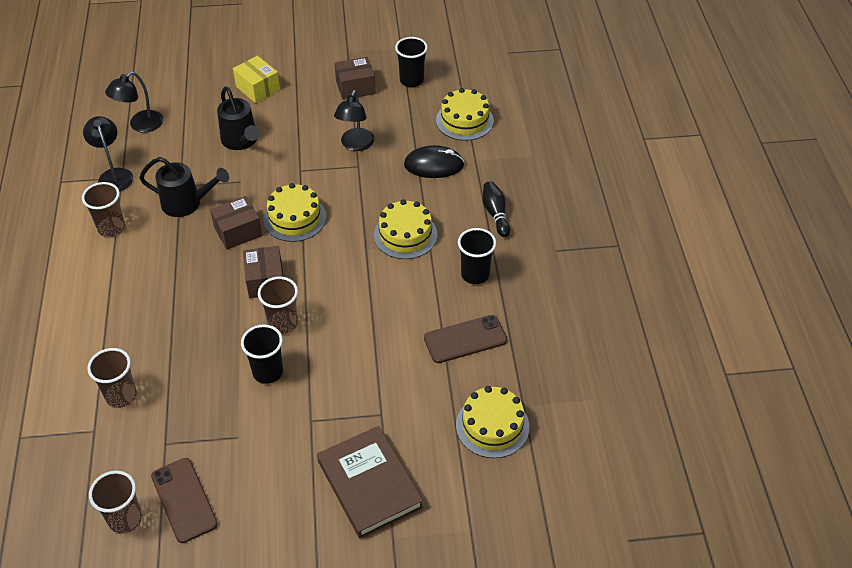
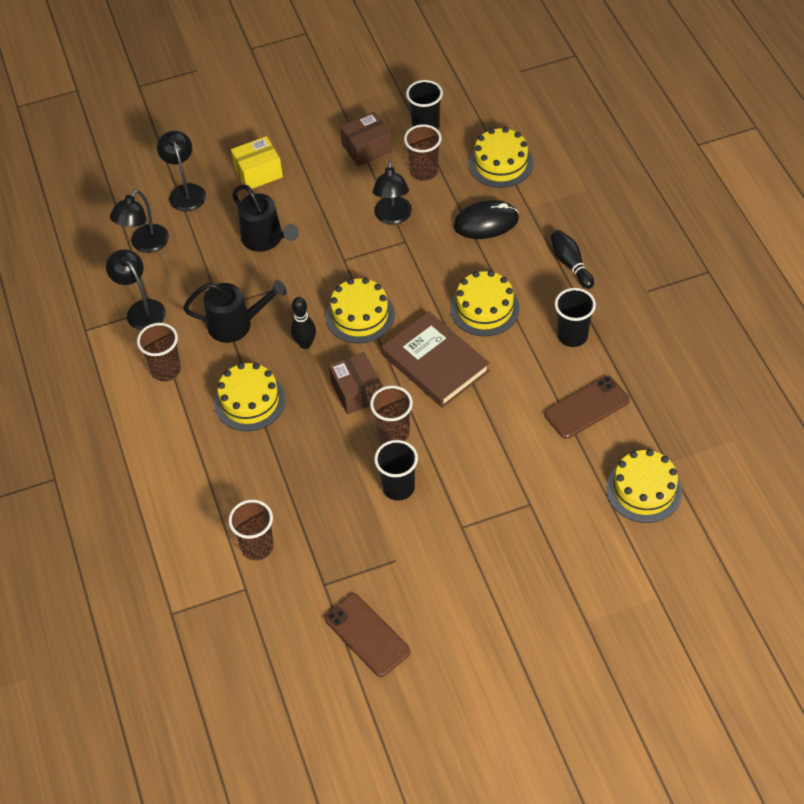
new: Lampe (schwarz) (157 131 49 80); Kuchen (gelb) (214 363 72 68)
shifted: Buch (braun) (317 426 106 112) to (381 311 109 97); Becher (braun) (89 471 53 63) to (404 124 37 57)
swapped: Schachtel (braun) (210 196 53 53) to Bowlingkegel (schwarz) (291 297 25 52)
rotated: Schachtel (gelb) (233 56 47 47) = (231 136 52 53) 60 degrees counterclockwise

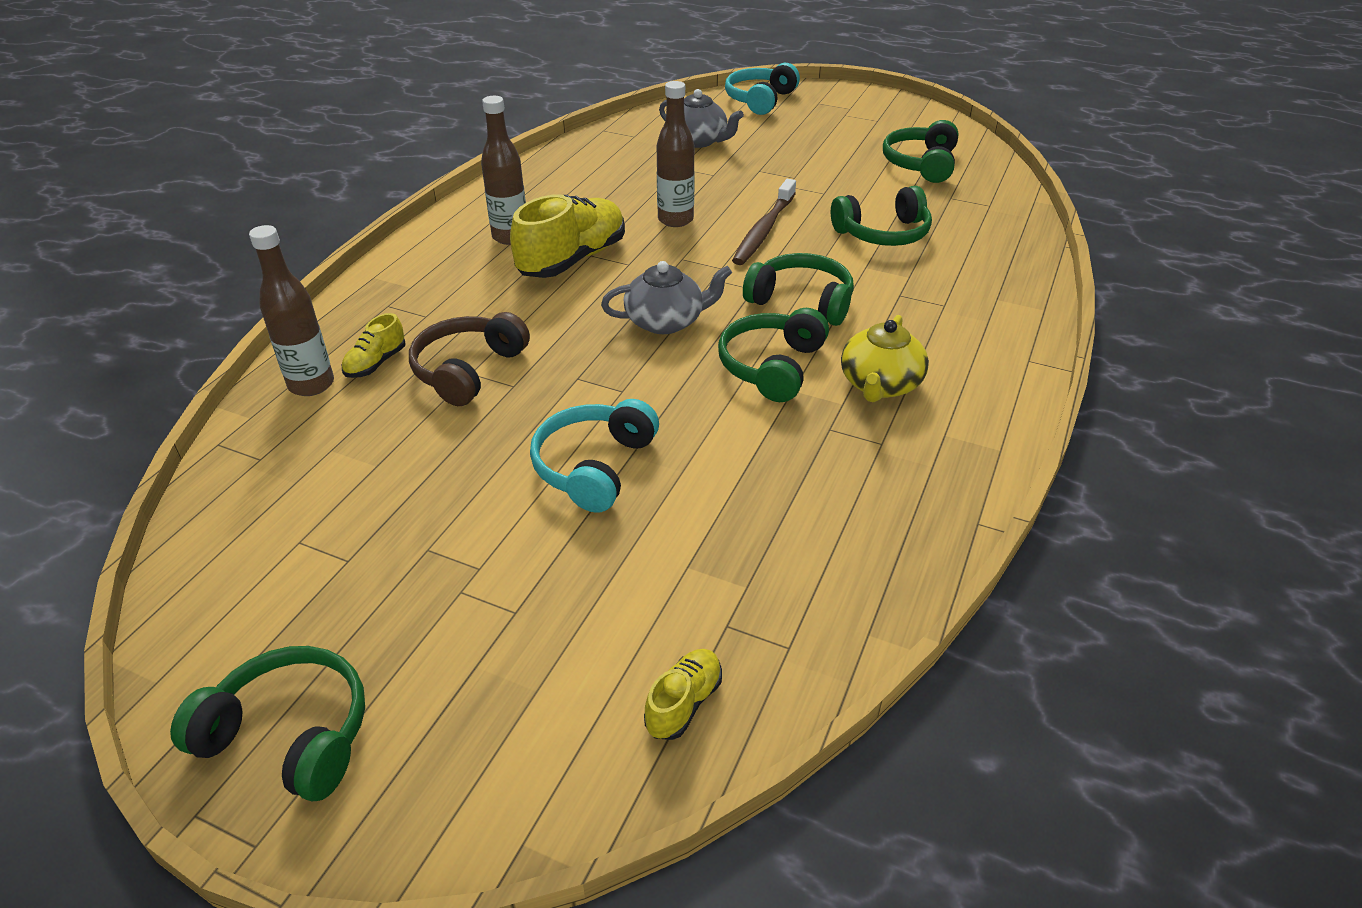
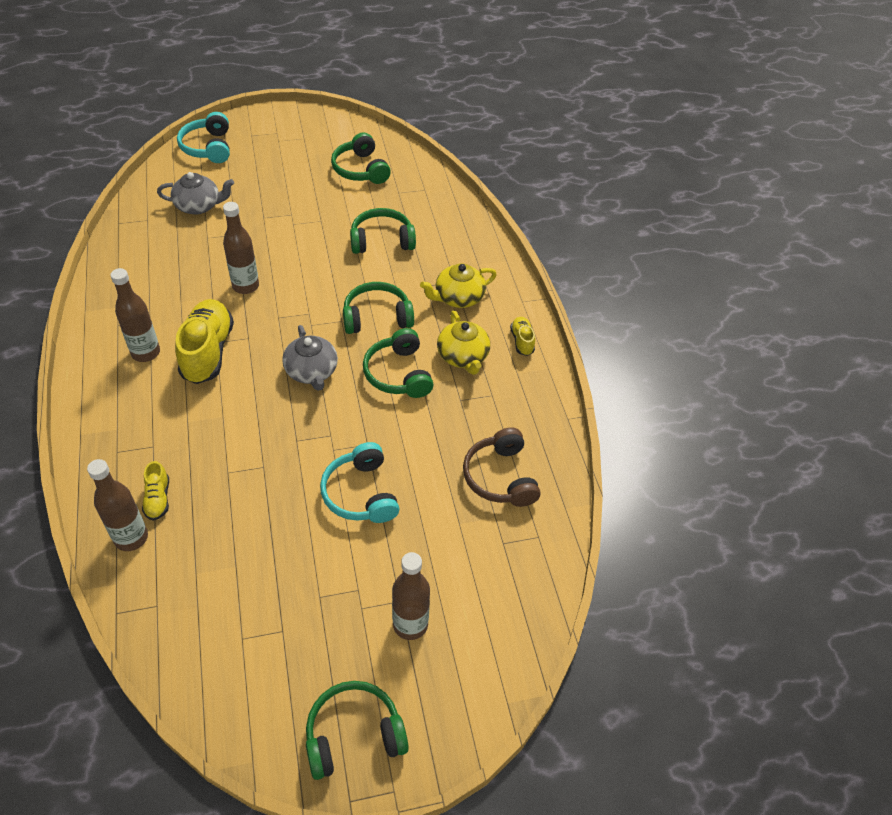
gone: Zahnbürste (braun) (732 179 64 86)
new: Teekanne (gelb) (420 264 77 44); Flasche (braun) (392 552 38 88)
shifted: Kopfhörer (braun) (409 312 121 94) to (463 427 78 80); Schuh (gelb) (644 649 78 91) to (510 317 25 39)
rotated: Kopfhörer (grün) (831 186 101 60) = (350 208 66 46) 135 degrees counterclockwise; Teekanne (grau) (601 261 131 73) = (282 325 56 66) 120 degrees clockwise

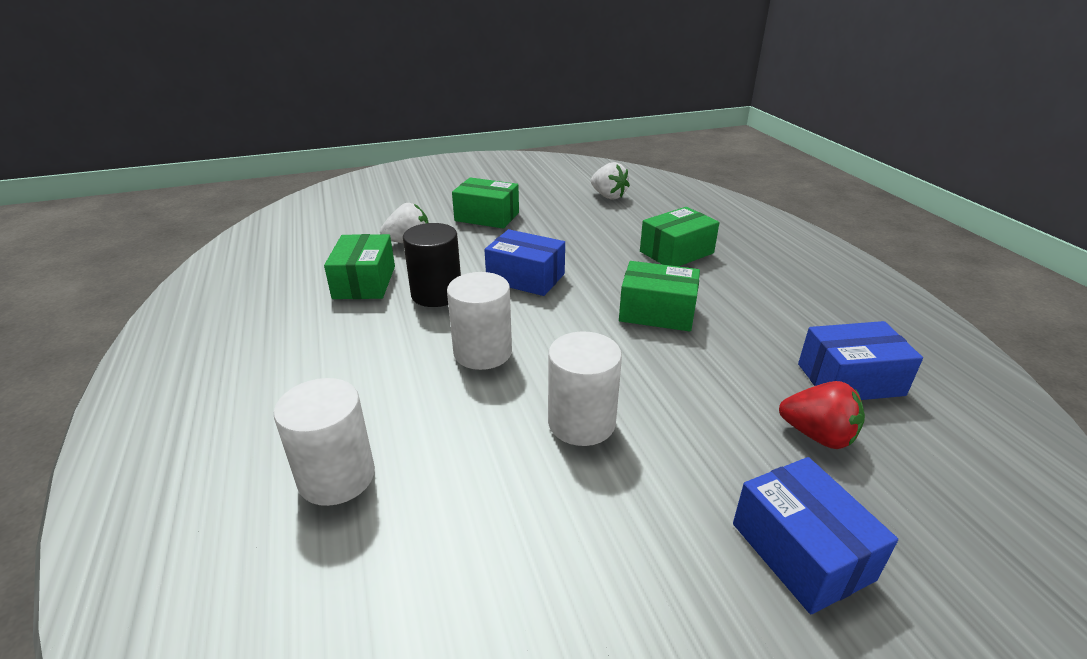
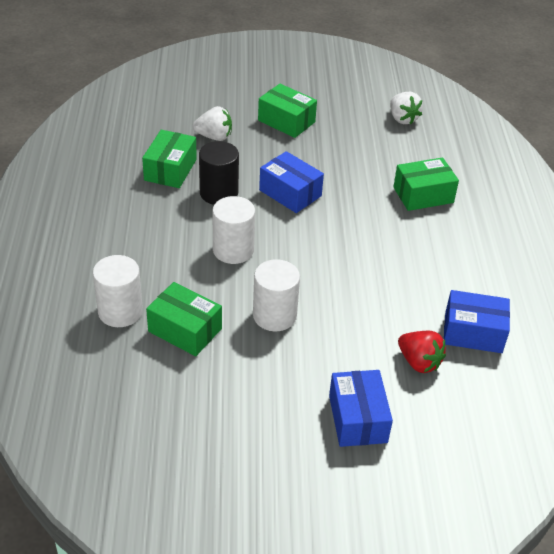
shifted: Schachtel (grün) (619 261 81 71) to (146 282 76 74)

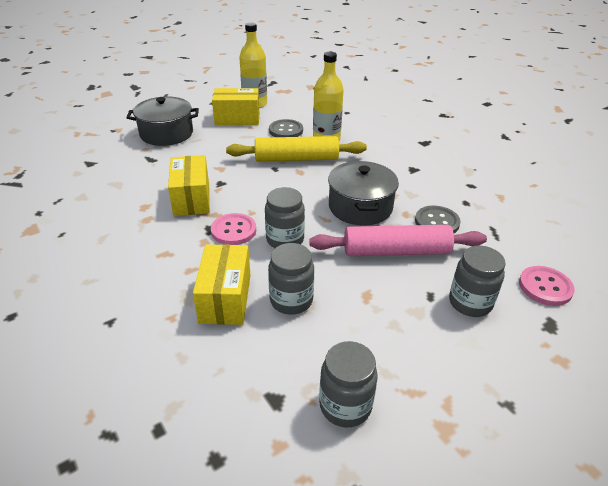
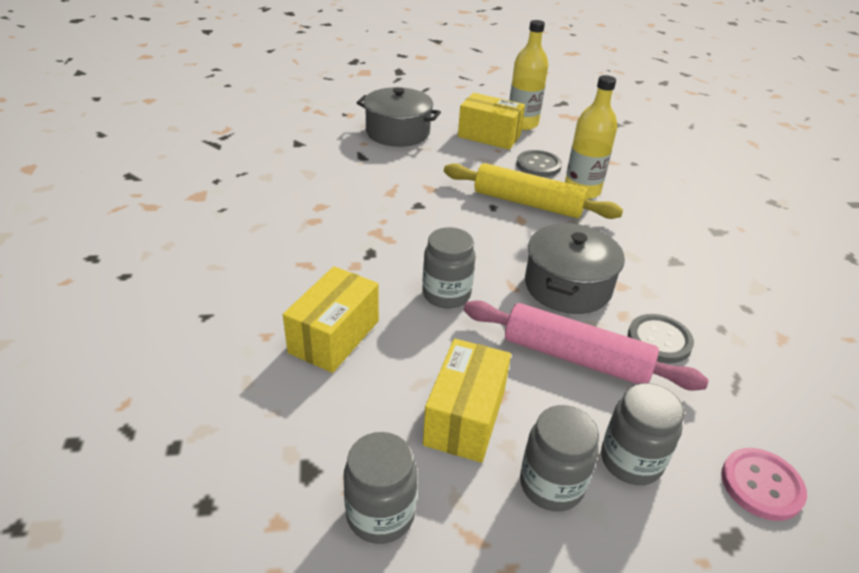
gone: Knopf (rosa) (211 213 45 32)
shifted: Schachtel (gelb) (168 155 42 61) to (423 339 88 124); Einmachglas (grau) (268 243 46 72) to (520 405 79 106)

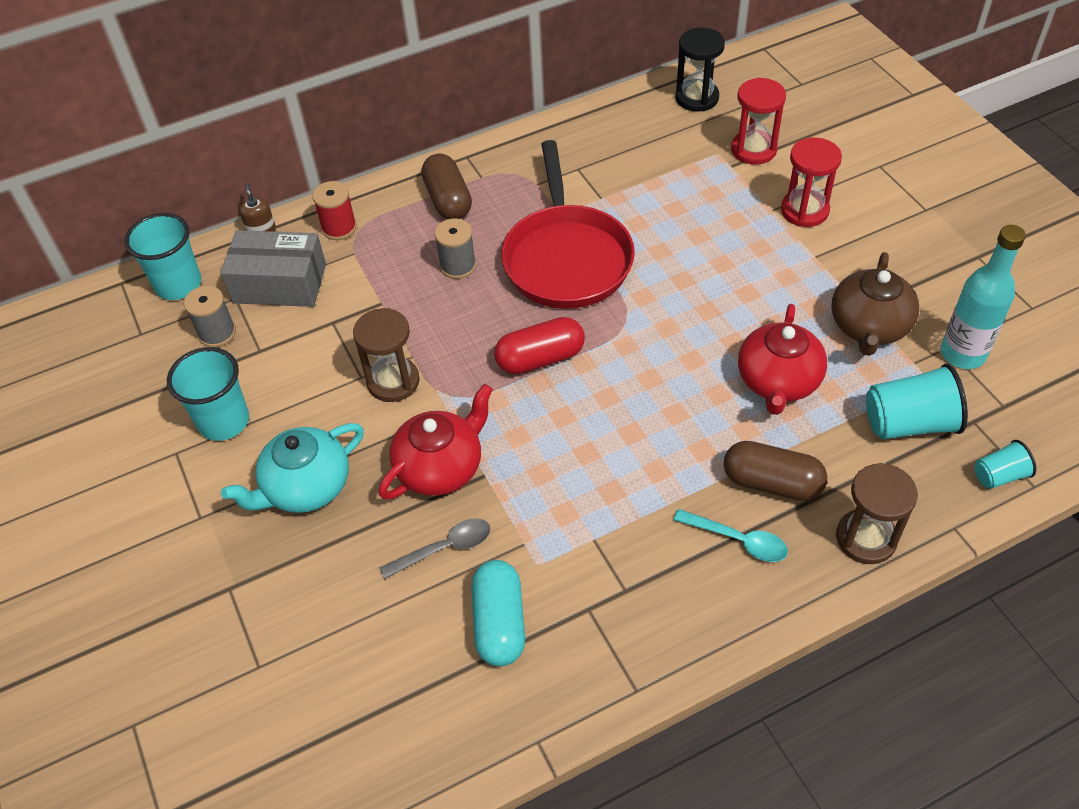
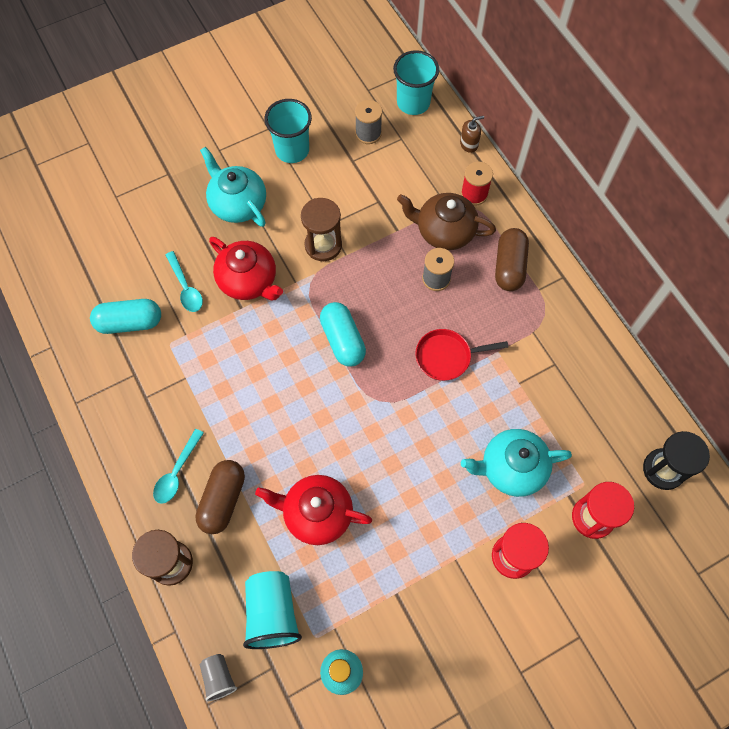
gone: Schachtel (grau) (221 230 105 77)
new: Teekanne (türkis) (461 429 111 68)
shifted: Teekanne (braun) (831 252 88 104) to (397 193 99 57)
repainted: Kapsel (rot) (494 317 91 57) to Kapsel (türkis) (320 302 46 65); Becher (türkis) (974 440 62 49) to Becher (grau) (200 654 37 47); Löffel (grau) (379 518 111 61) to Löffel (türkis) (166 251 37 61)
rotated: Kapsel (braun) (421 153 51 66) = (495 228 34 63) 60 degrees counterclockwise
scaled: Pfanne (rot) (501 140 134 169) = (415 329 93 52) x0.52

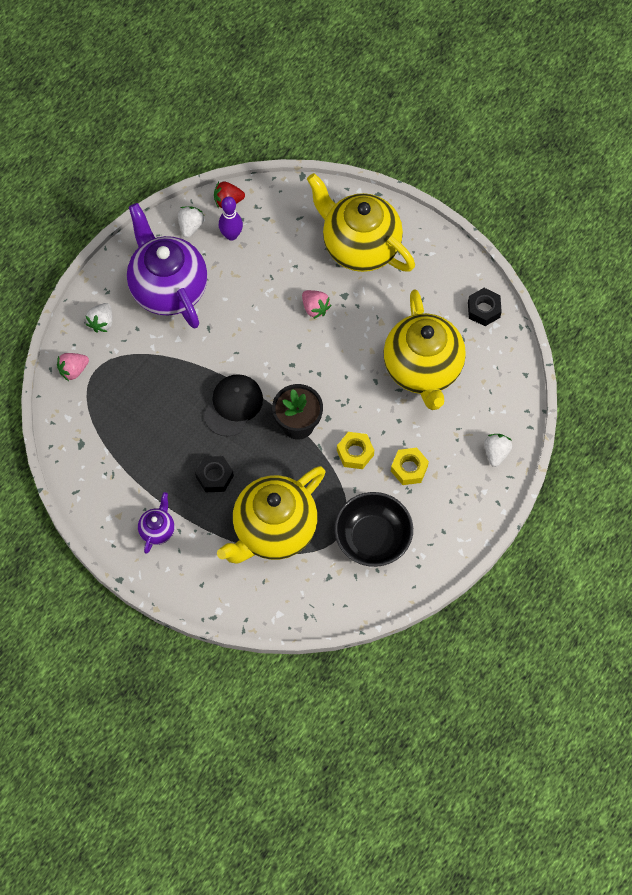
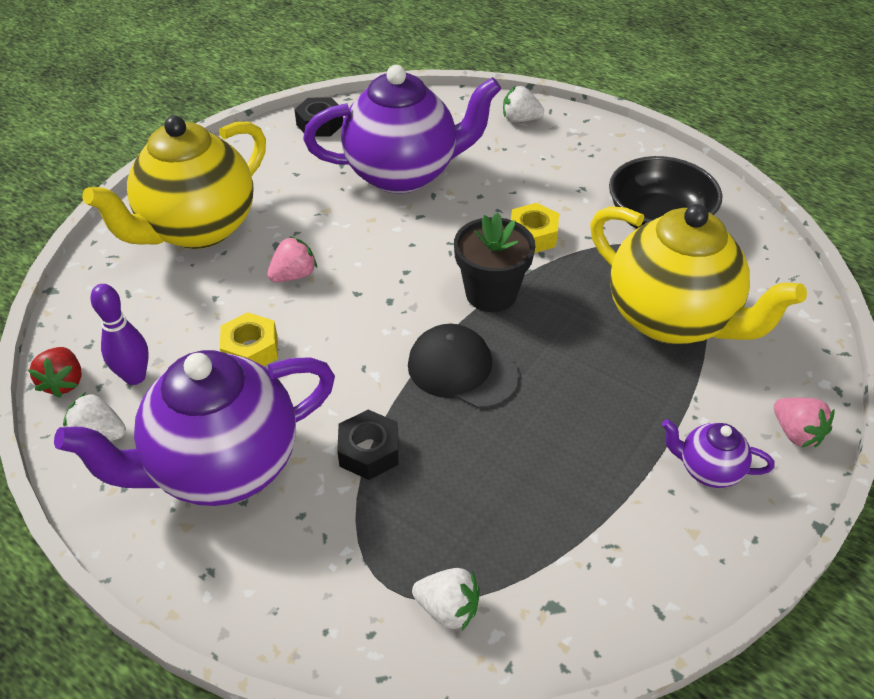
shifted: Erdbeere (weiß) (85 303 28 30) to (412 568 68 62); Erdbeere (rosa) (57 353 32 28) to (774 397 60 50); Sechskantmutter (gelb) (391 448 38 37) to (220 312 58 54); Sechskantmutter (schwarz) (195 456 39 36) to (337 410 62 70)
repainted: Teekanne (gelb) (384 289 82 121) to Teekanne (lila) (303 65 198 129)

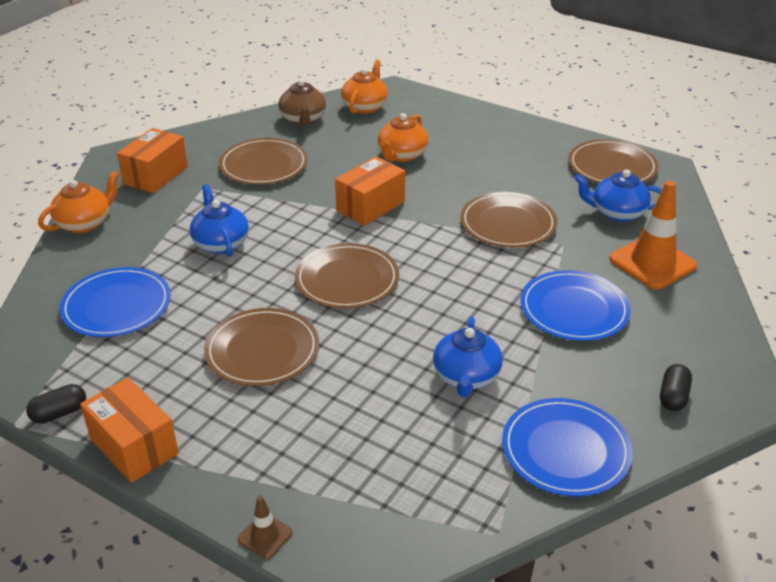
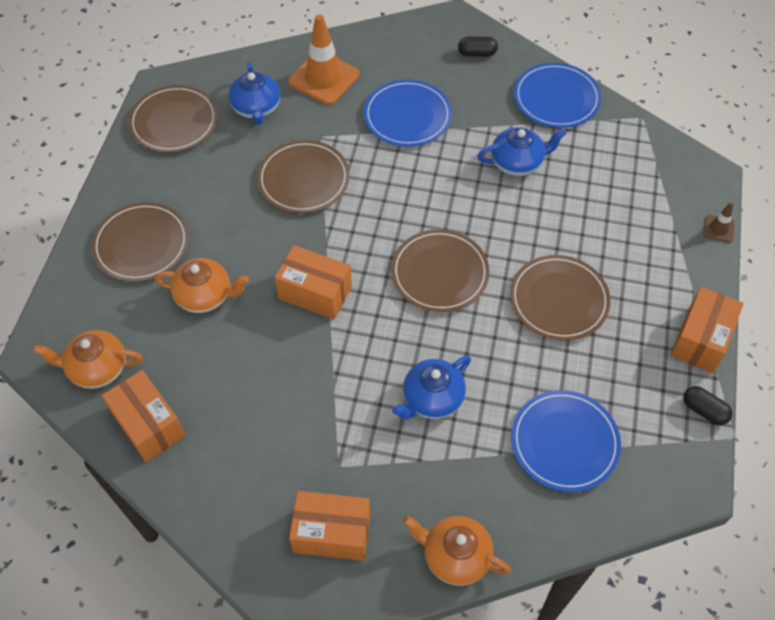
shifted: Teller (braun) (219 138 89 47) to (91 202 98 80)
swapped: Teekanne (braun) (278 79 48 47) to Schachtel (orange) (102 370 83 92)

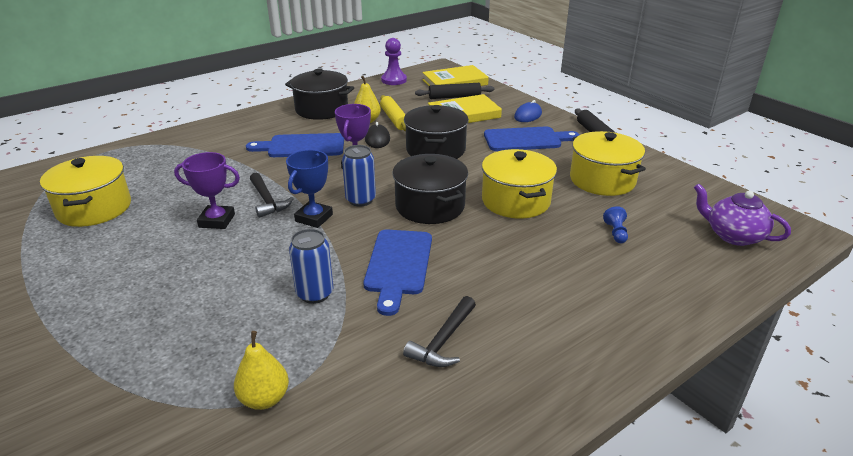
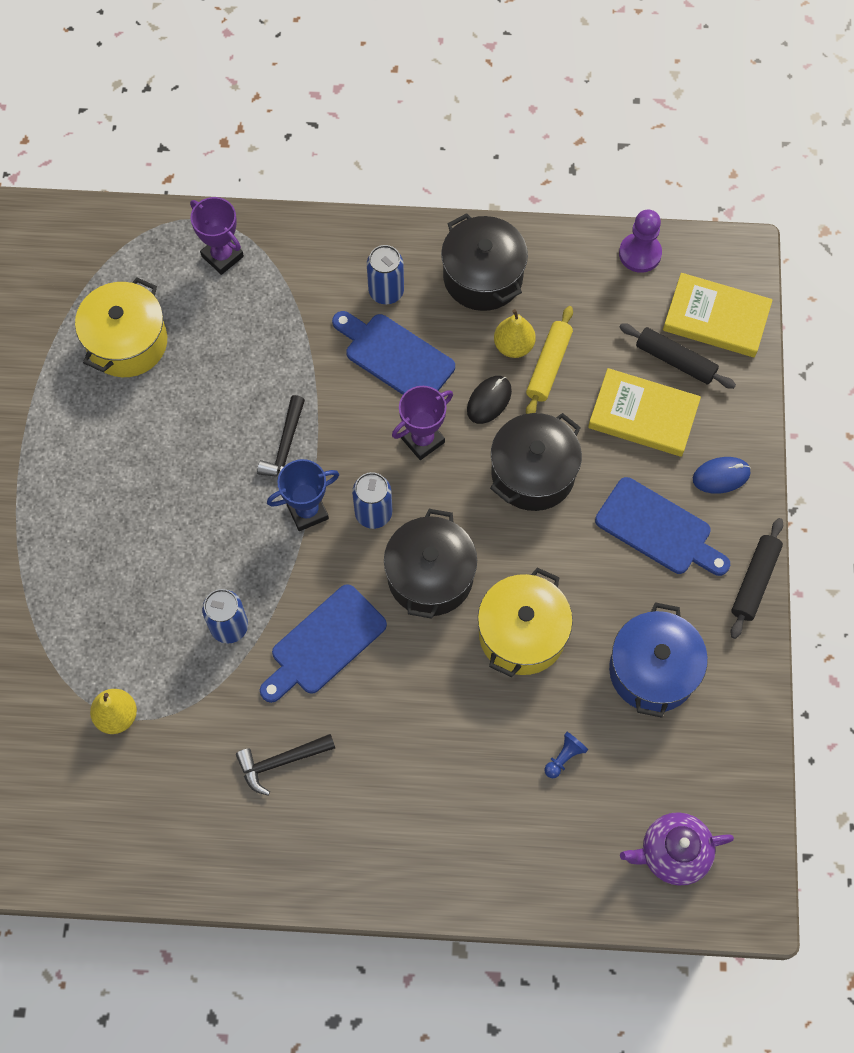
new: Dose (blau) (367 245 37 59)
shifted: Pokal (lila) (174 152 66 77) to (190 197 54 78)
repainted: Kochtopf (gelb) (570 131 76 65) to Kochtopf (blau) (609 602 99 116)
rotated: Teekanne (lila) (694 184 97 62) = (620 812 114 74) 90 degrees counterclockwise

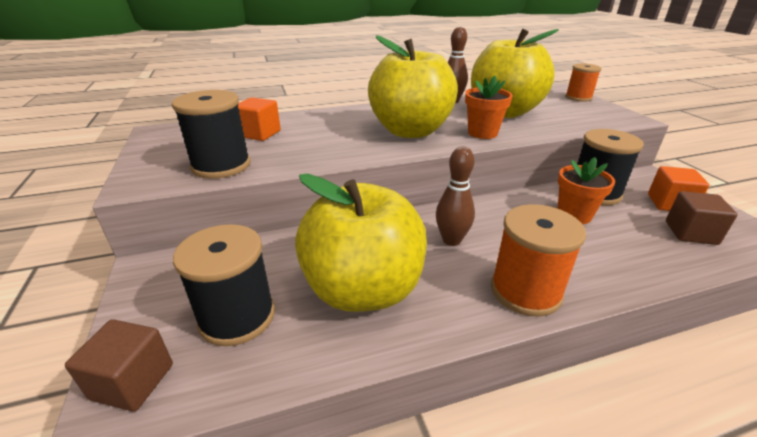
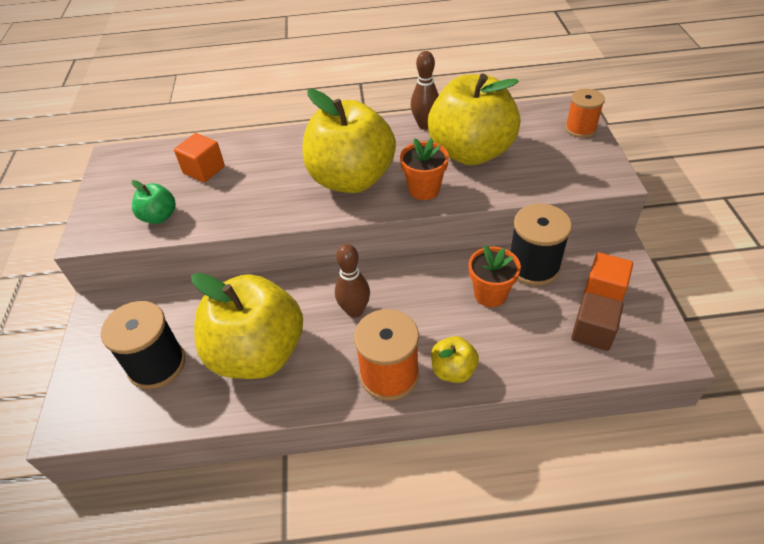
gone: Kubus (braun) (65 319 108 93)
new: Apfel (gelb) (431 336 48 47)
swapped: Garnrolle (schwarz) (172 90 79 89) to Apfel (grün) (131 180 45 44)

